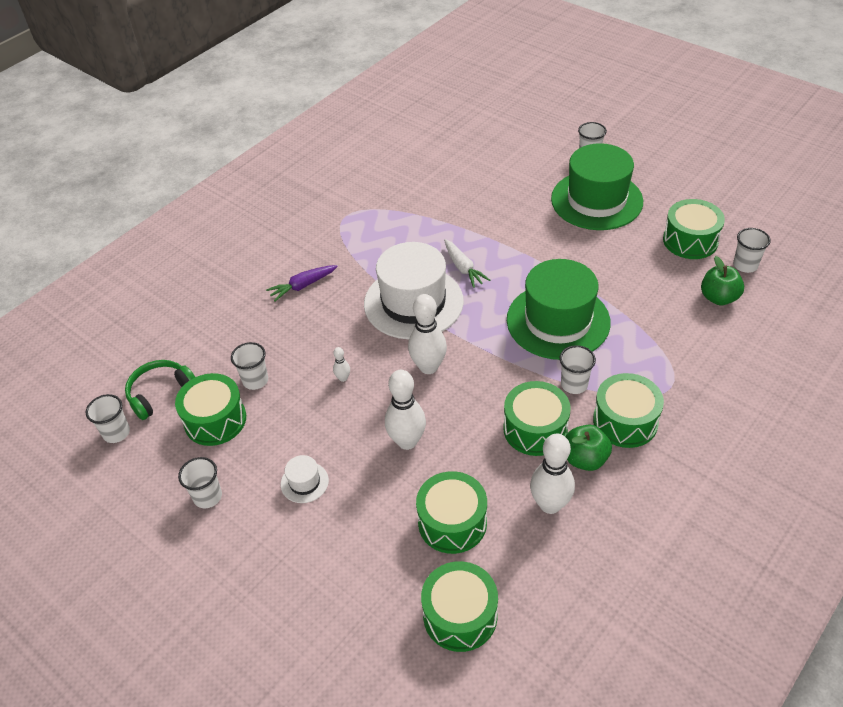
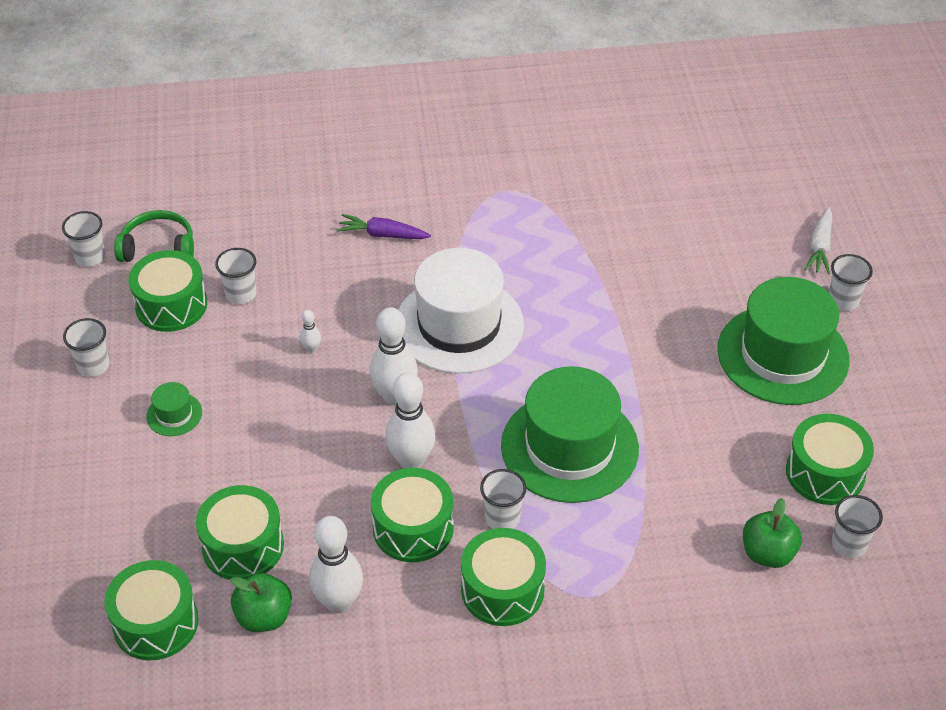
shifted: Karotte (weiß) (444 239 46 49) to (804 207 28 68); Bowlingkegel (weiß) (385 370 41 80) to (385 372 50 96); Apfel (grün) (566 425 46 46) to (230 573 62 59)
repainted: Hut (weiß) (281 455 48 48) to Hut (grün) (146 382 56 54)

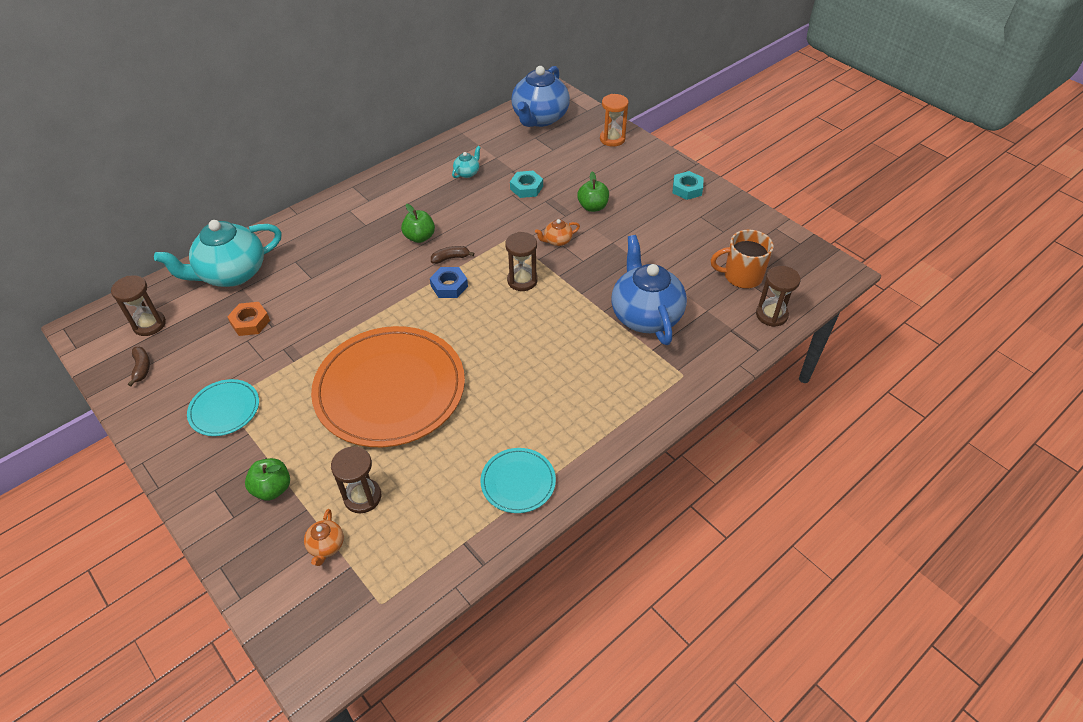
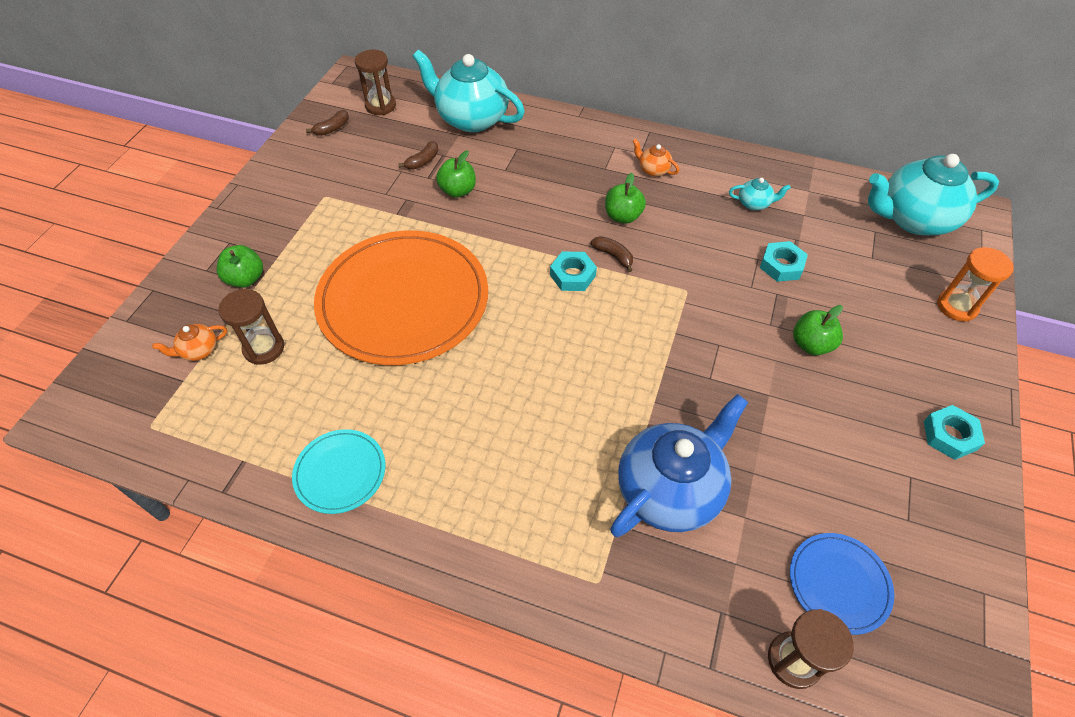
gone: Sanduhr (braun) (505 232 33 59); Teller (türkis) (187 379 72 57)
new: Apfel (grün) (436 150 40 48)
shifted: Teekanne (orange) (535 219 45 27) to (633 139 46 38)
swapped: Tasse (orange) (711 230 63 59) to Teller (blau) (790 533 104 102); Sechskantmutter (orange) (227 302 43 34) to Banane (braun) (398 141 41 29)
repainted: Teekanne (blau) (511 66 59 61) to Teekanne (türkis) (868 154 131 81); Sechskantmutter (blau) (430 267 38 31) to Sechskantmutter (türkis) (550 251 47 40)

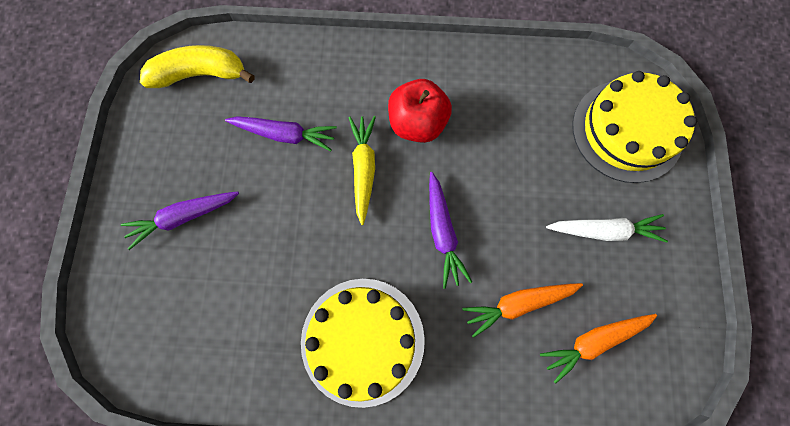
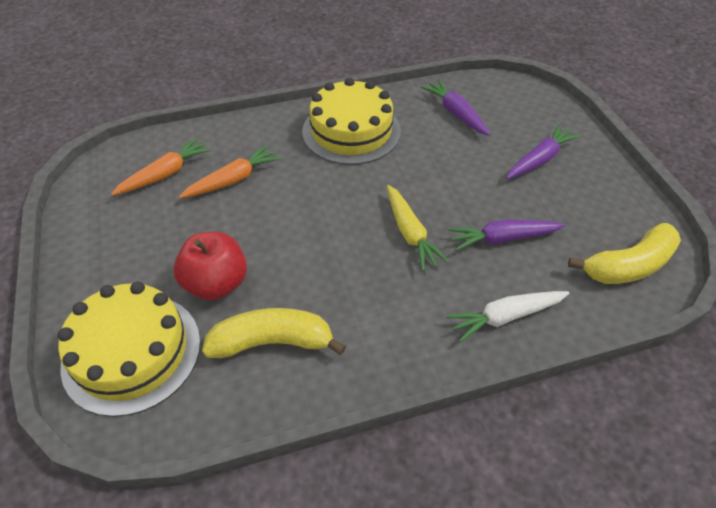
new: Banane (gelb) (202 308 144 50)
shifted: Apfel (rot) (388 79 64 64) to (174 232 73 69); Karotte (lila) (429 172 43 117) to (421 80 69 56); Karotte (weiß) (546 214 122 29) to (446 291 123 51)

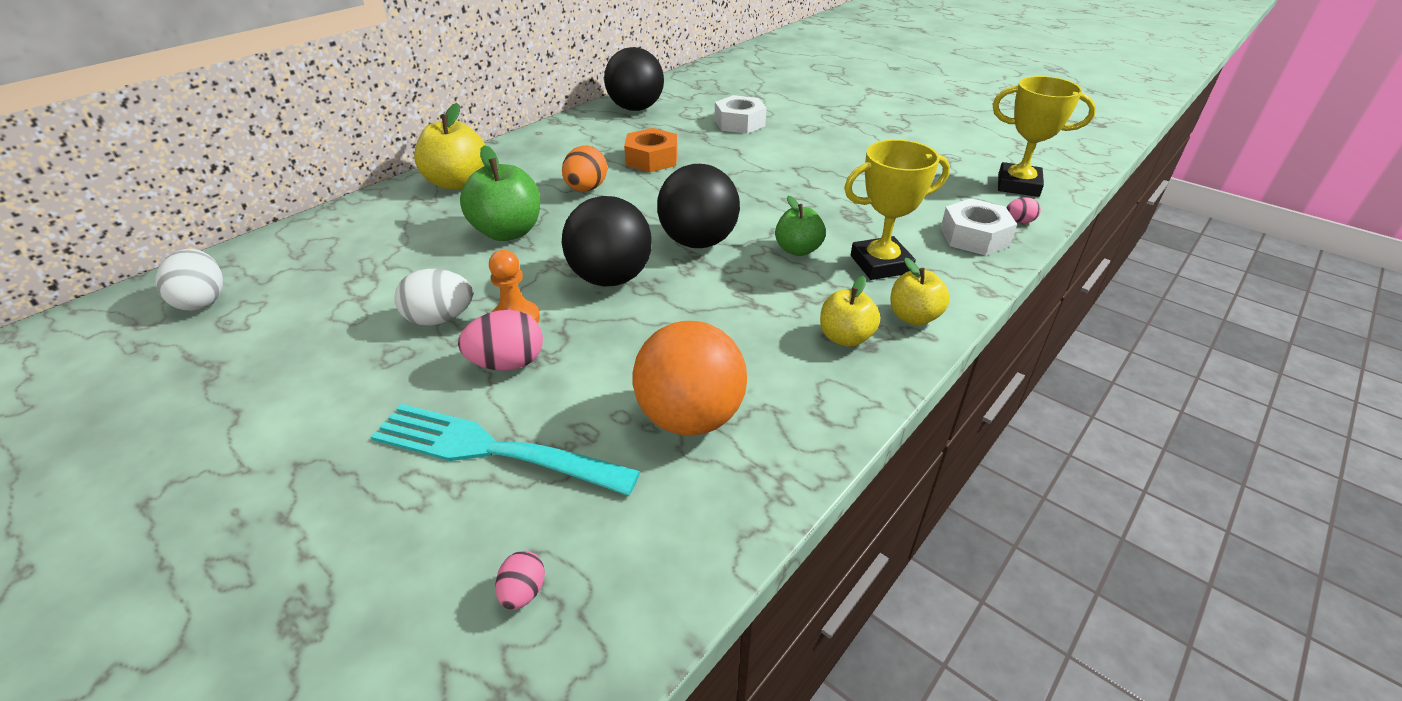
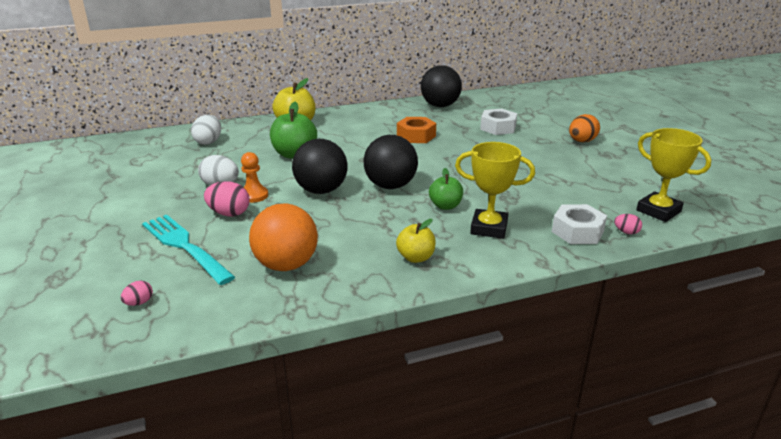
gone: Apfel (gelb) (890 258 60 68)
shifted: Ei (orange) (562 146 45 46) to (569 114 31 28); Ei (weiß) (155 249 68 62) to (191 115 30 30)

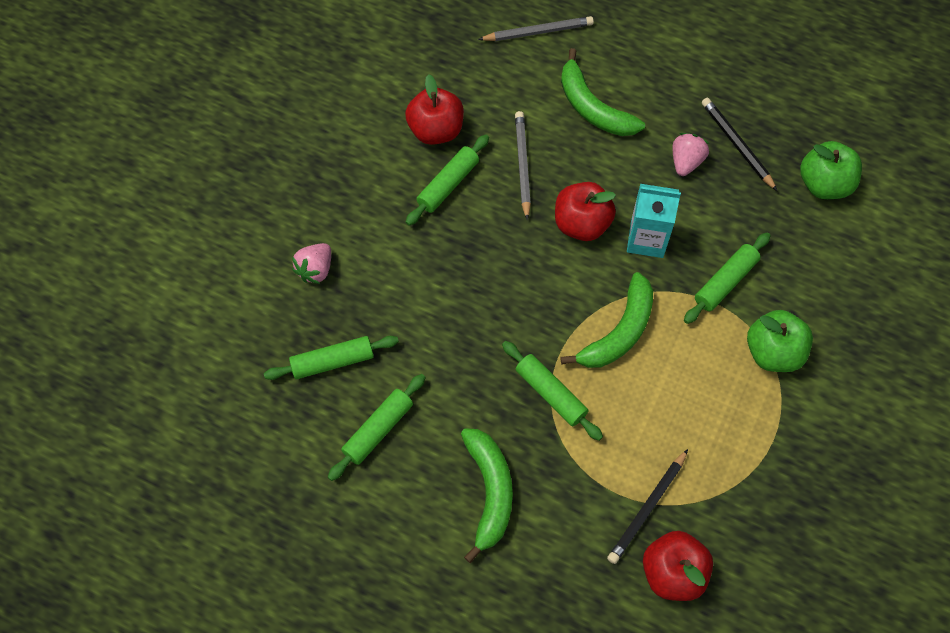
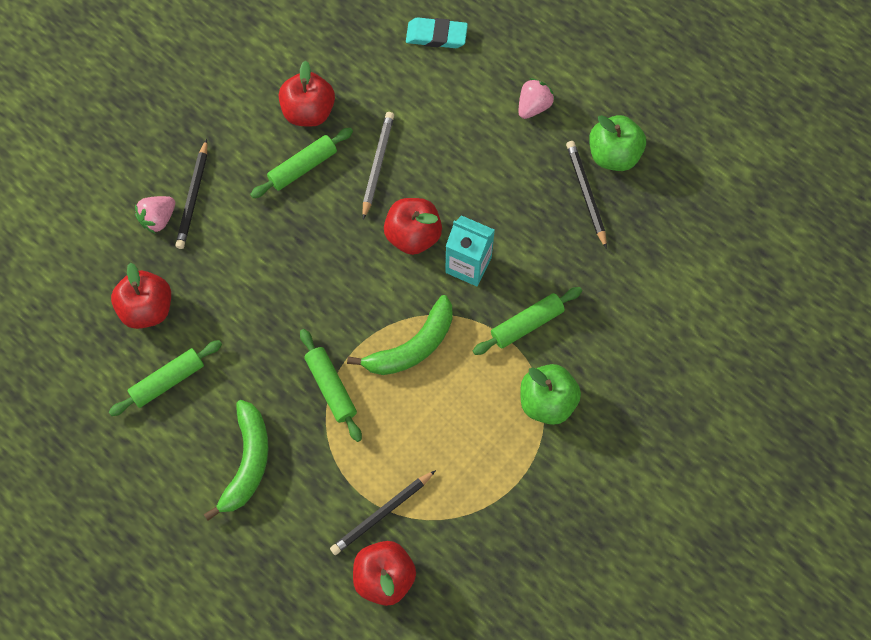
gone: Banane (grün) (561 48 84 88)
new: Bleistift (schwarz) (175 139 32 110)
shifted: Erdbeere (rosa) (672 133 37 43) to (518 78 37 41); Apfel (grün) (800 141 62 58) to (589 115 57 56)
swapped: Bleistift (grau) (478 16 116 25) to Radiergummi (türkis) (406 17 62 31); Nudelholz (grün) (264 336 135 44) to Apfel (rot) (111 263 60 66)

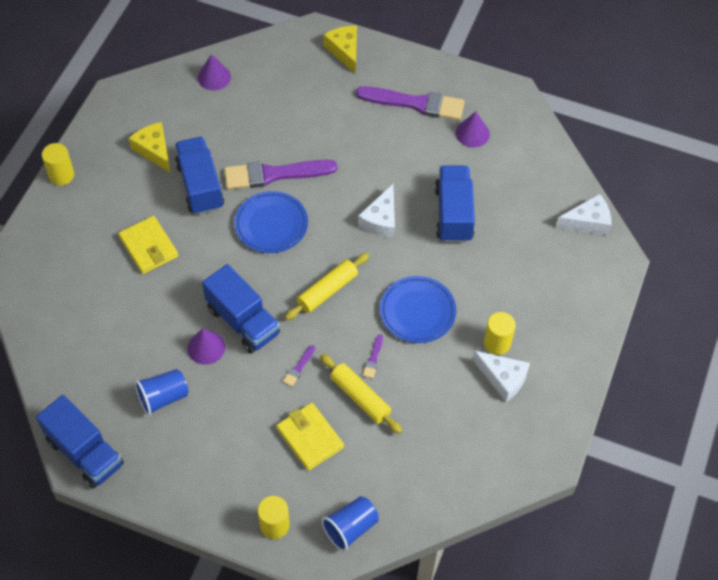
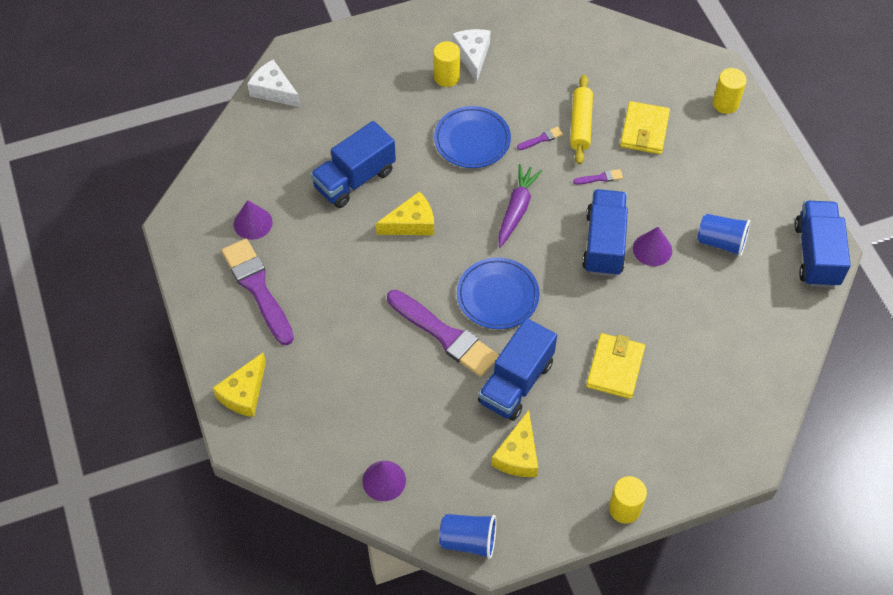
shifted: Becher (blau) (321 496 58 55) to (439 514 57 45)
swapped: Nudelholz (gelb) (285 253 84 67) to Karotte (lila) (498 164 44 84)
repainted: Käse (weiß) (358 184 37 53) to Käse (gelb) (376 191 58 44)

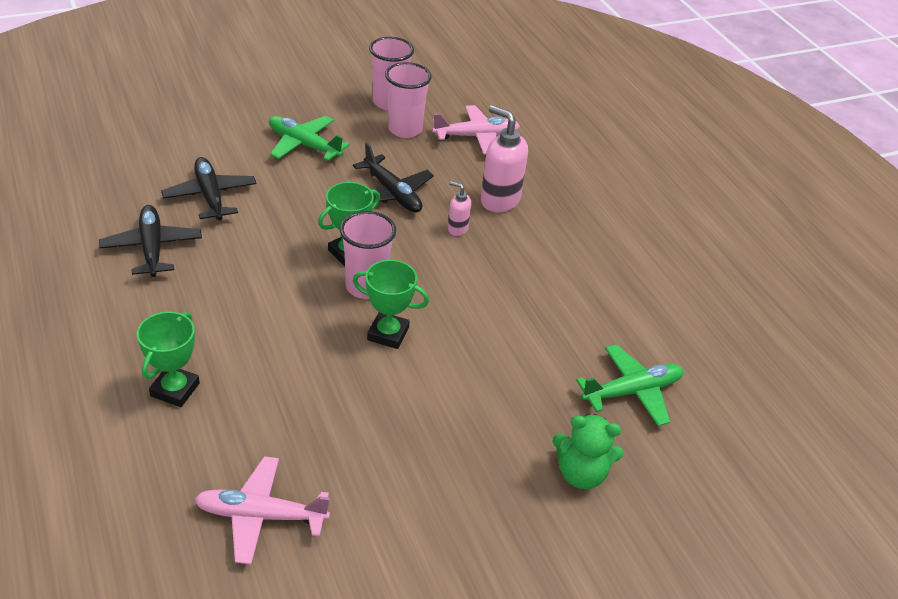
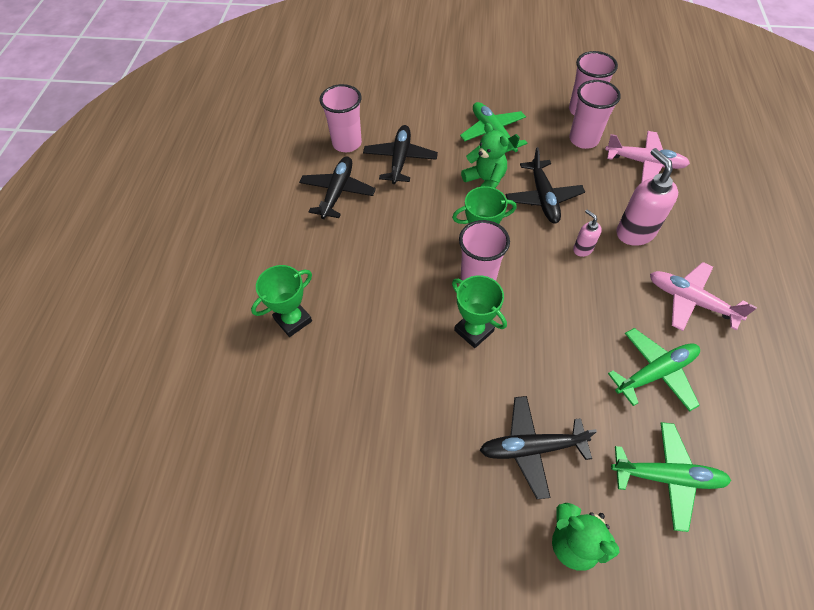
new: Becher (rosa) (320 84 42 68); Teddybär (grün) (461 123 48 65); Flugzeug (grün) (608 328 92 84); Flugzeug (schwarz) (480 396 117 103)
shifted: Flugzeug (rosa) (194 456 136 108) to (650 262 107 69)

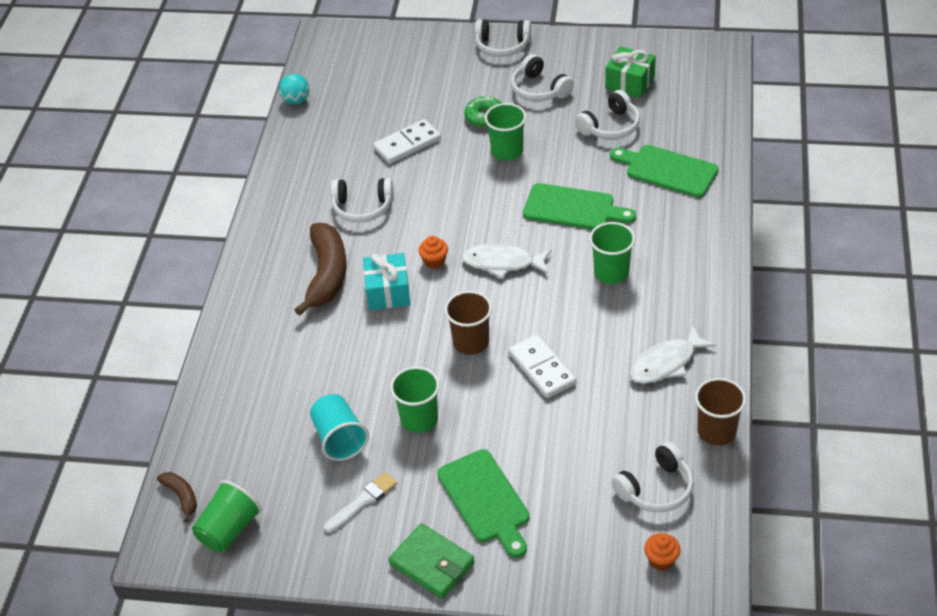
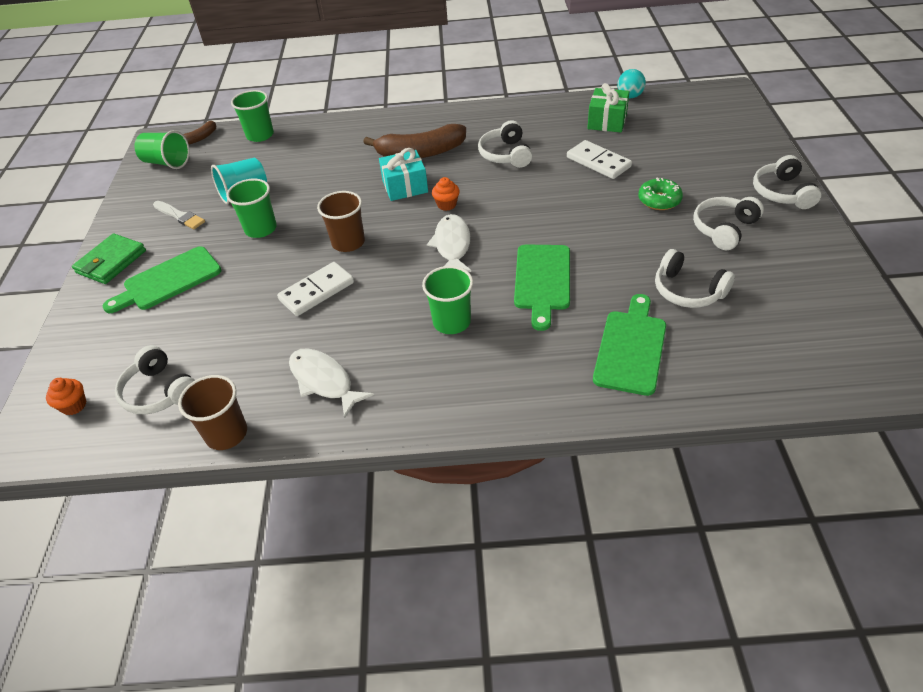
shifted: Geschenk (grün) (605 46 51 52) to (587 83 42 50); Becher (grün) (485 103 42 58) to (231 90 43 52)

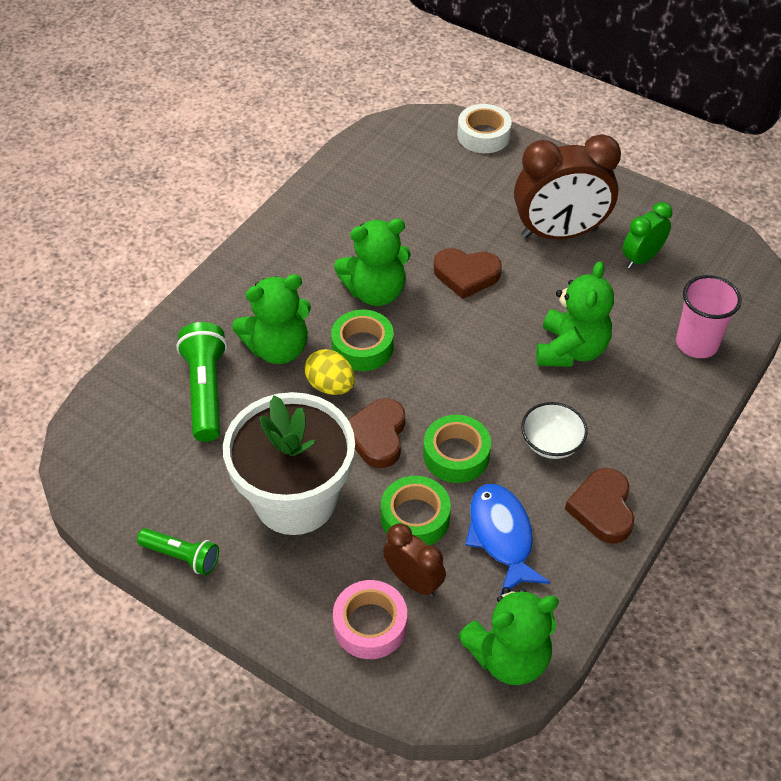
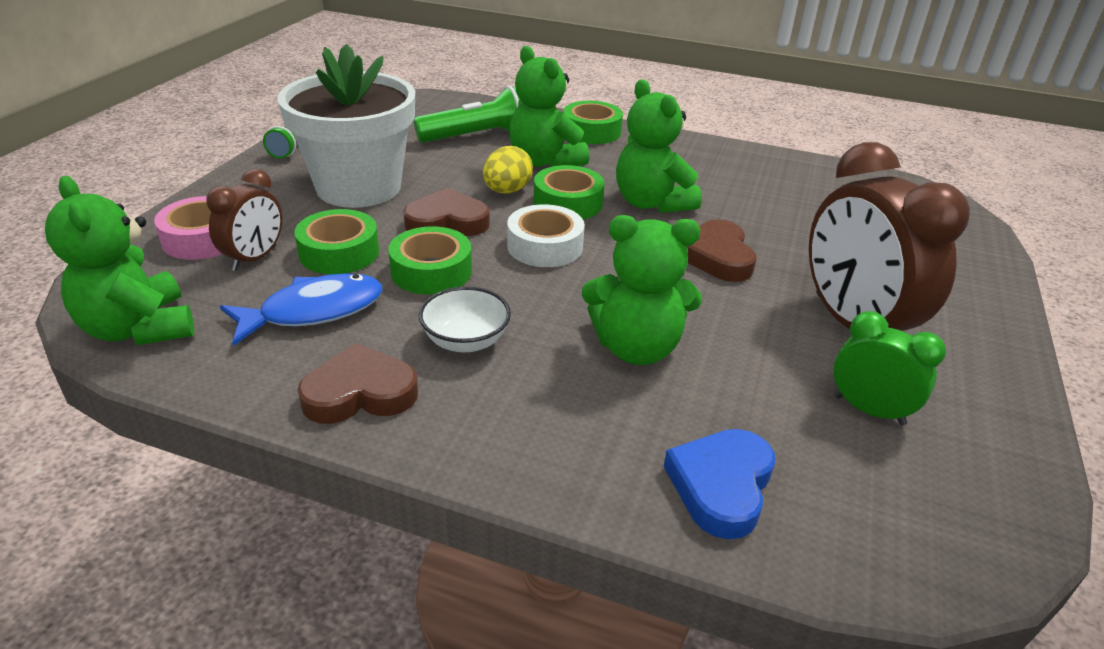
new: Klebeband (grün) (563 101 60 43)
shifted: Klebeband (weiß) (457 104 55 49) to (507 204 78 63)
swapped: Becher (rosa) (676 275 66 83) to Herz (blau) (664 429 111 110)

